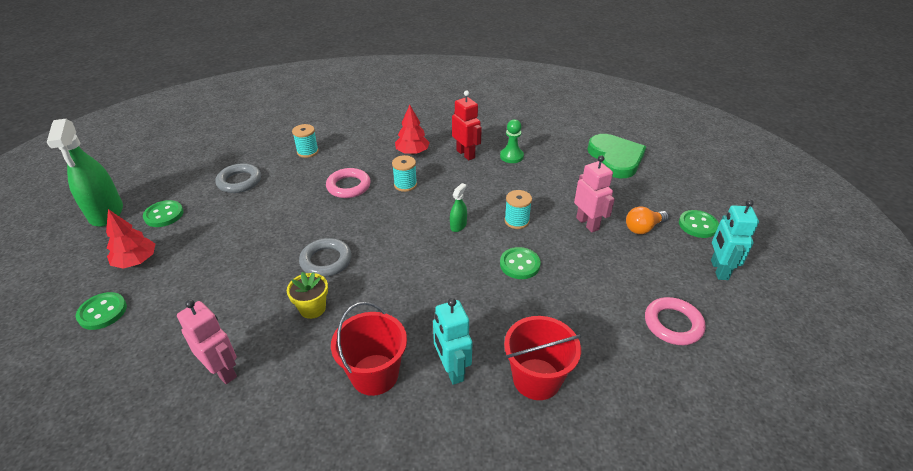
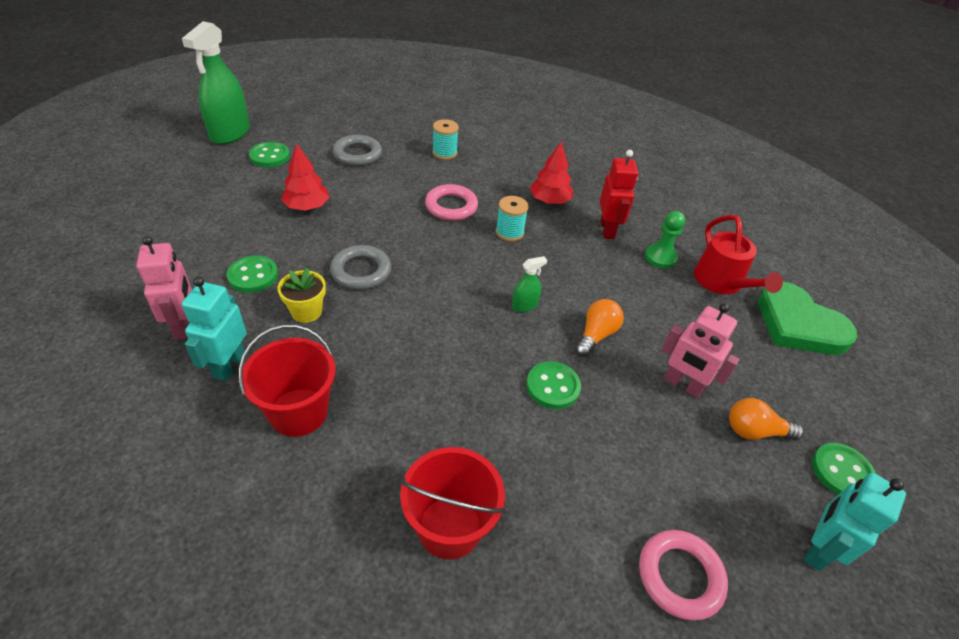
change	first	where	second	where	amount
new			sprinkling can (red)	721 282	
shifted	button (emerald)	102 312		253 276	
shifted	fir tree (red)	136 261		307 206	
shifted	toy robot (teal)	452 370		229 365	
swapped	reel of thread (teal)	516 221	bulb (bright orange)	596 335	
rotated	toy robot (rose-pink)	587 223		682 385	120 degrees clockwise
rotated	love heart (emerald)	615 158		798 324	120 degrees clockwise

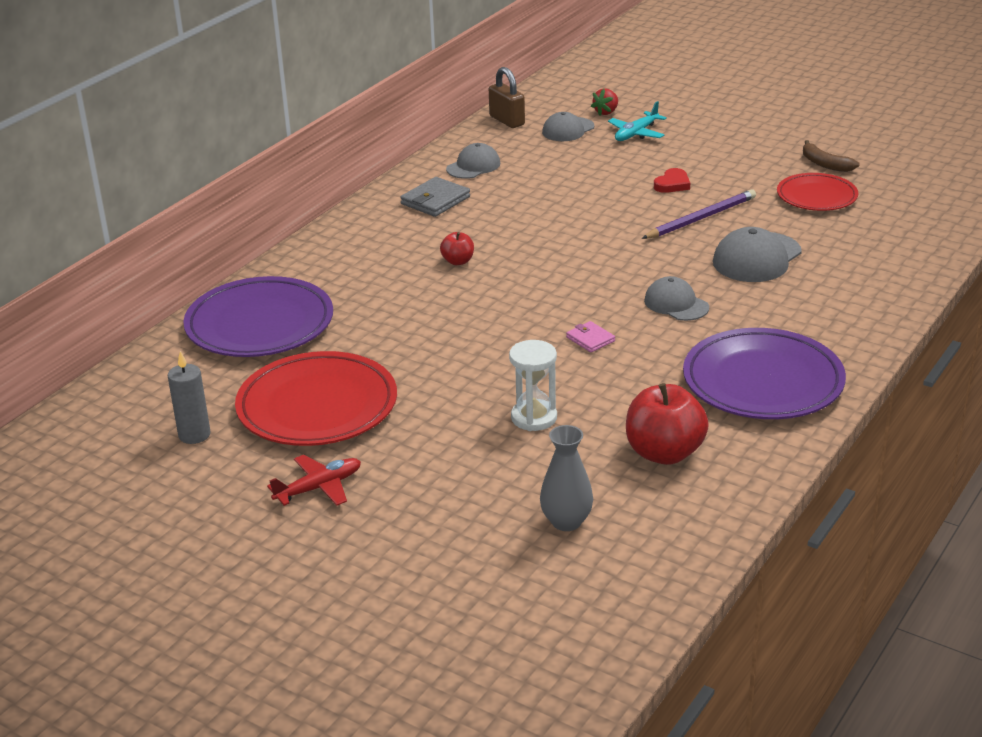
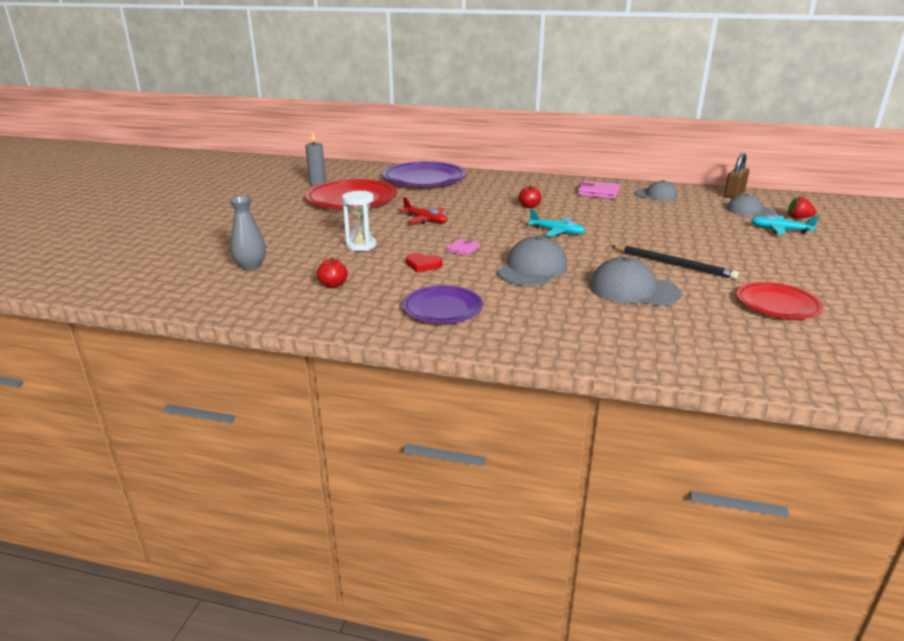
change	first	where	second	where	amount
gone	toy banana (dark brown)	825 164			
new			plane (teal)	557 232	
shifted	plane (red)	319 488		425 220	
shifted	love heart (red)	672 184		423 265	
repainted	wallet (grey)	435 200	wallet (rose-pink)	598 192	
repainted	pencil (violet)	701 218	pencil (ebony)	674 264	
scaled	apple fruit (red)	664 453		333 285	x0.51
scaled	peaked cap (grey)	676 304		532 269	x1.51
scaled	plate (violet)	763 381		442 309	x0.61

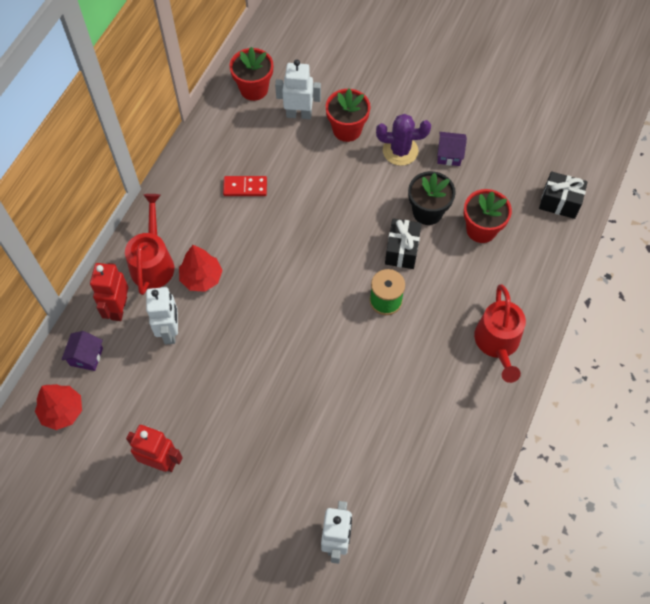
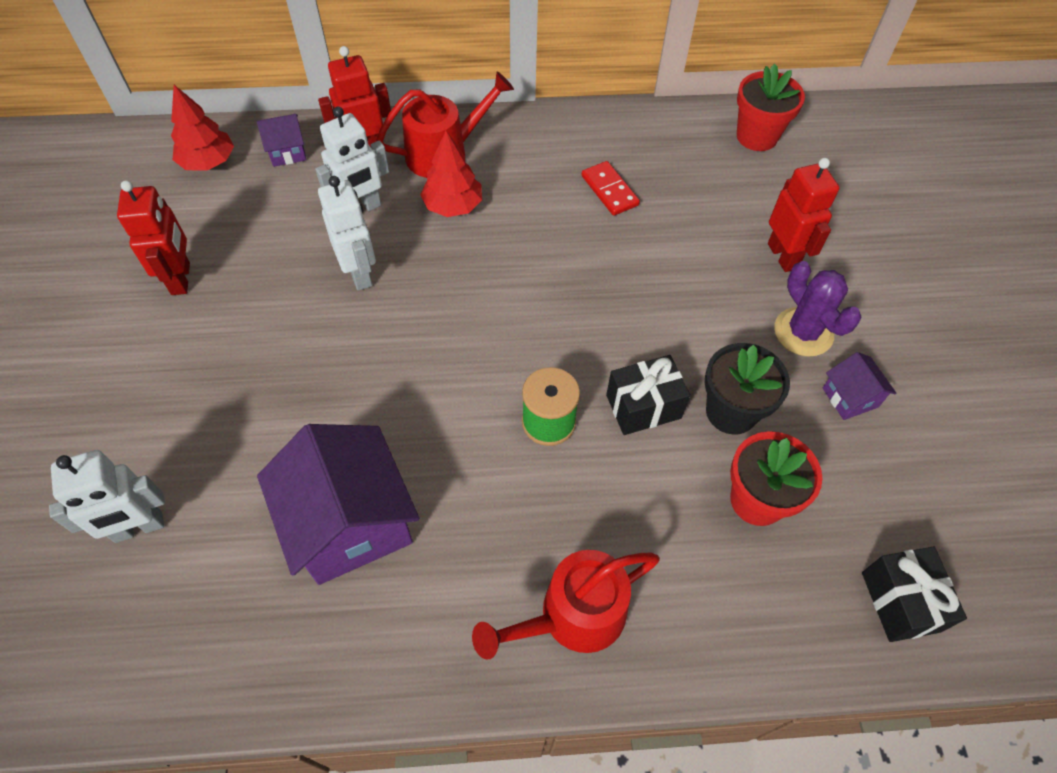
change	first	where	second	where	amount
new			cottage (violet)	350 523	
shifted	toy robot (white)	299 114		360 274	
swapped	flower pot (red)	347 129	toy robot (red)	783 256	

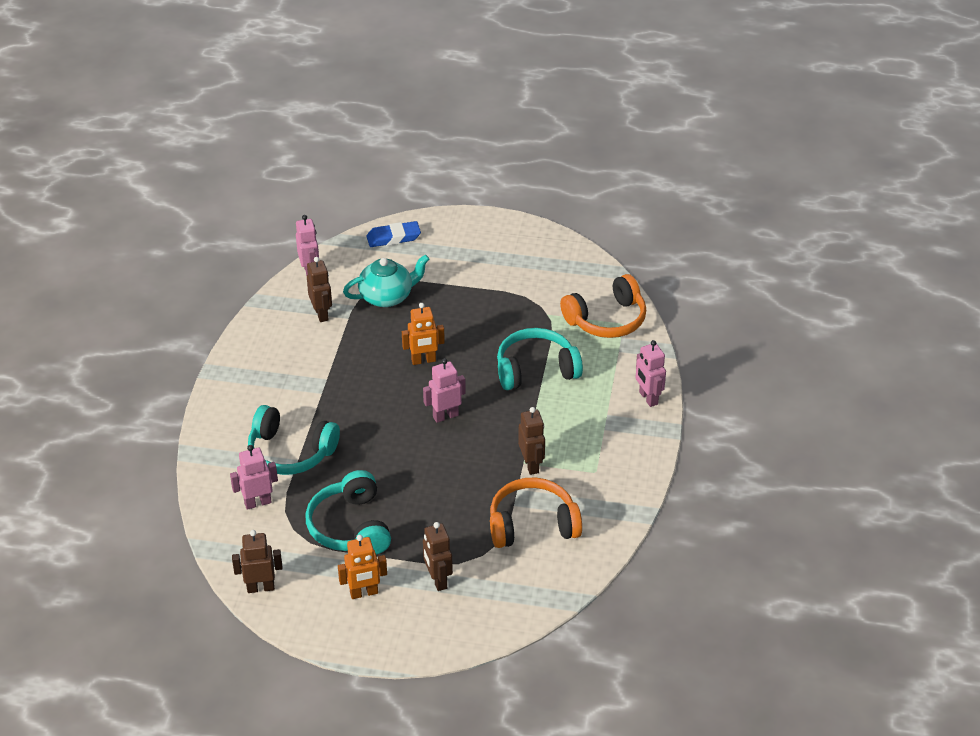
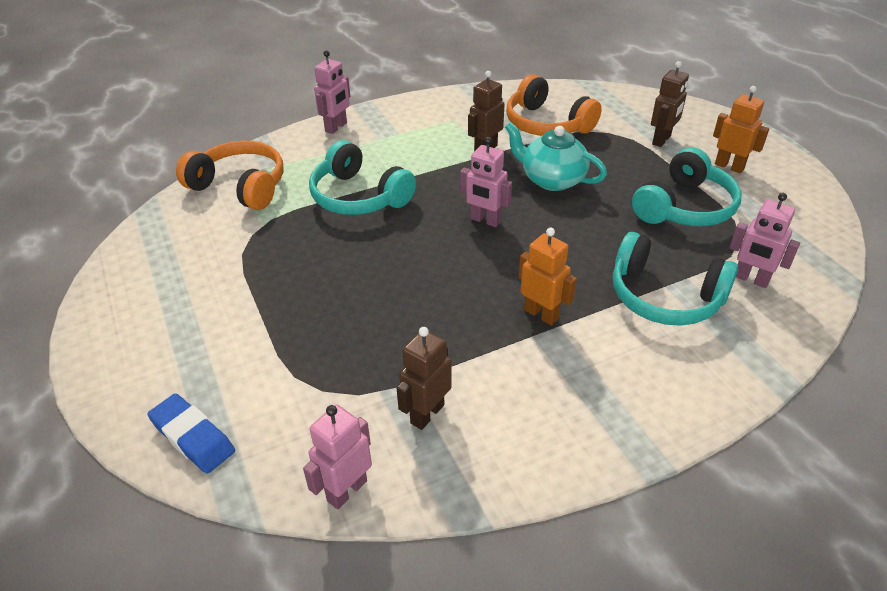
change	first	where	second	where	amount
gone	toy robot (dark brown)	260 587			
shifted	tea pot (teal)	387 296		551 179	
shifted	toy robot (bright orange)	423 360		541 314	
rotated	headphones (teal)	290 452		664 296	135 degrees clockwise

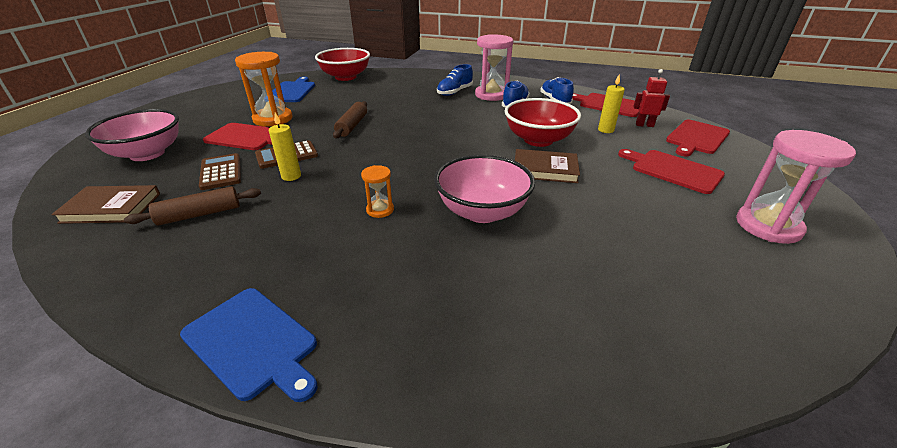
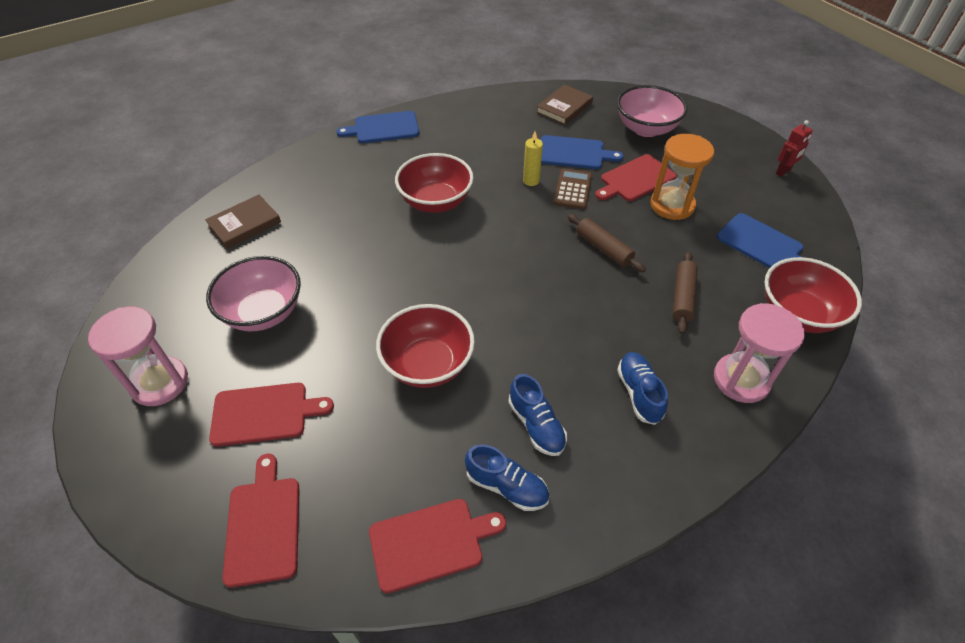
change	first	where	second	where	amount
gone	candle (bright yellow)	605 130			
shifted	dough roller (dark brown)	200 214		682 297	
shifted	deep dish (rose-pink)	482 211		263 312	
shifted	hourglass (rose-pink)	491 95		741 380	
shifted	hardback (dark brown)	545 169		244 224	
shifted	toy robot (red)	644 125		783 172	
swapped	adding machine (dark brown)	221 172	bread board (cobalt)	574 153	
swapped	hourglass (bright orange)	380 210	deep dish (red)	436 202	

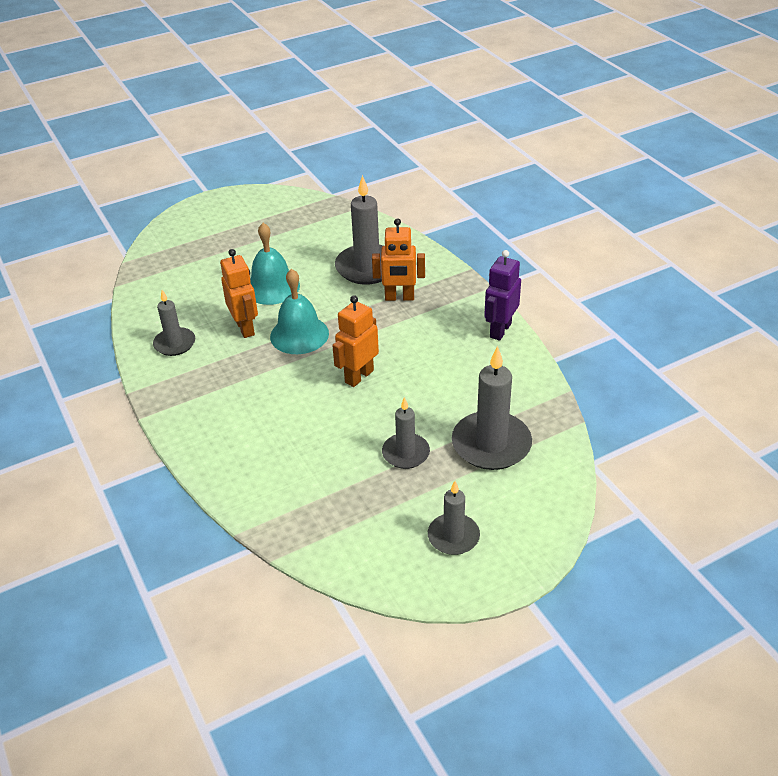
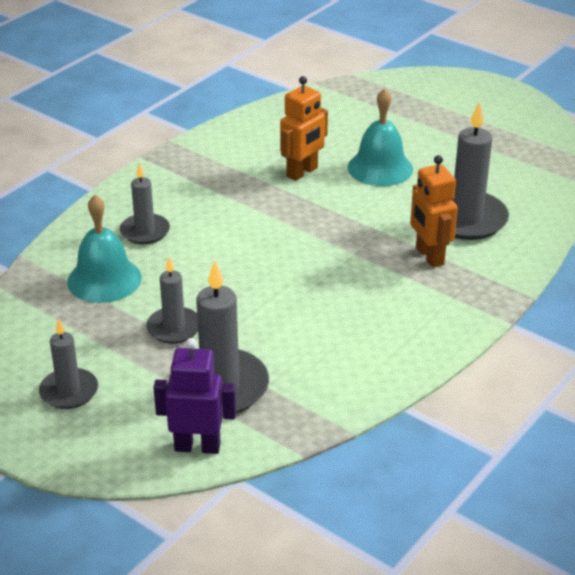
change	first	where	second	where	amount
gone	toy robot (bright orange)	359 376			
shifted	candle (grey)	175 344		145 231	
shifted	bell (teal)	299 335		104 279	
shifted	toy robot (violet)	500 330		197 446	

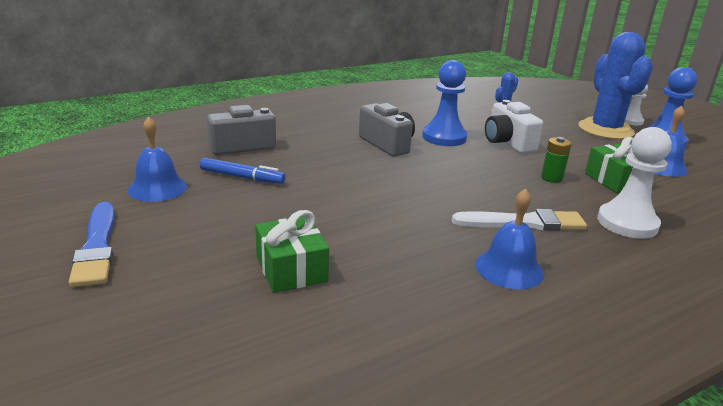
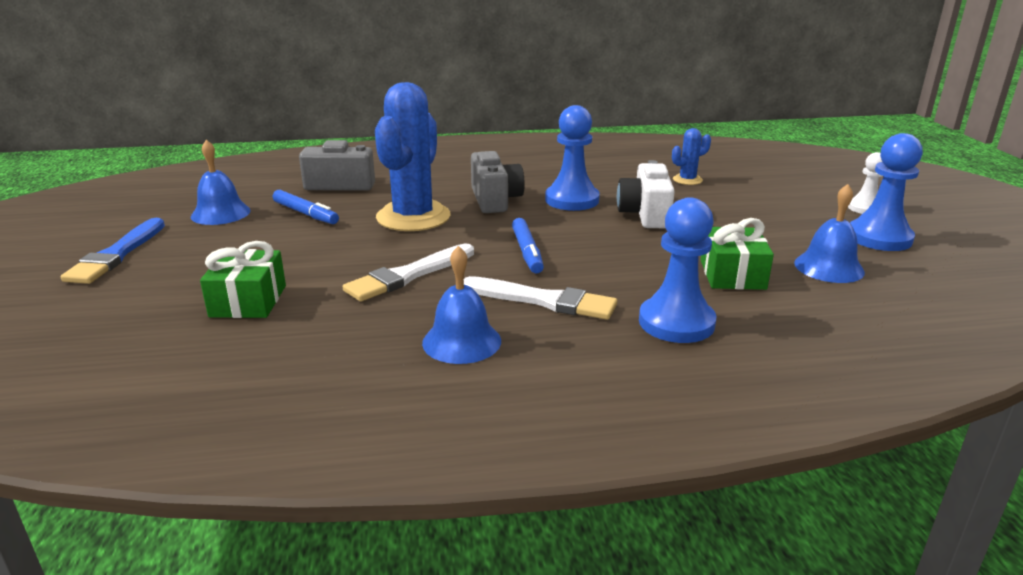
change	first	where	second	where	amount
gone	AA battery (emerald)	551 178			
new			paintbrush (white)	408 275	
new			marker (cobalt)	527 252	
shifted	saguaro cactus (cobalt)	605 130		413 217	
repainted	pawn (white)	627 223	pawn (cobalt)	676 322	

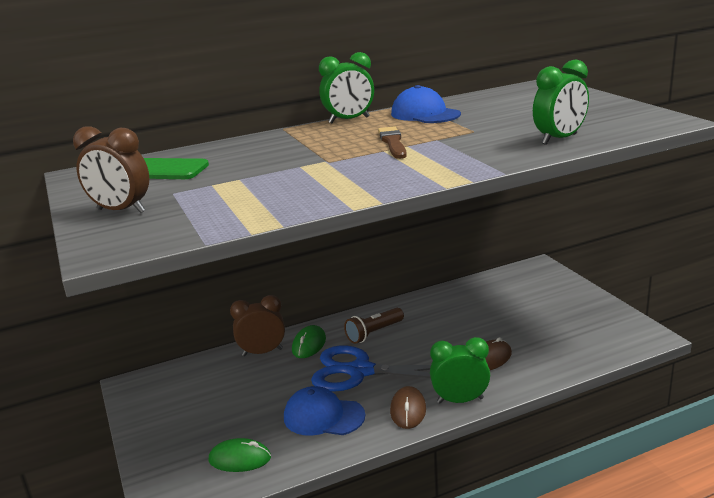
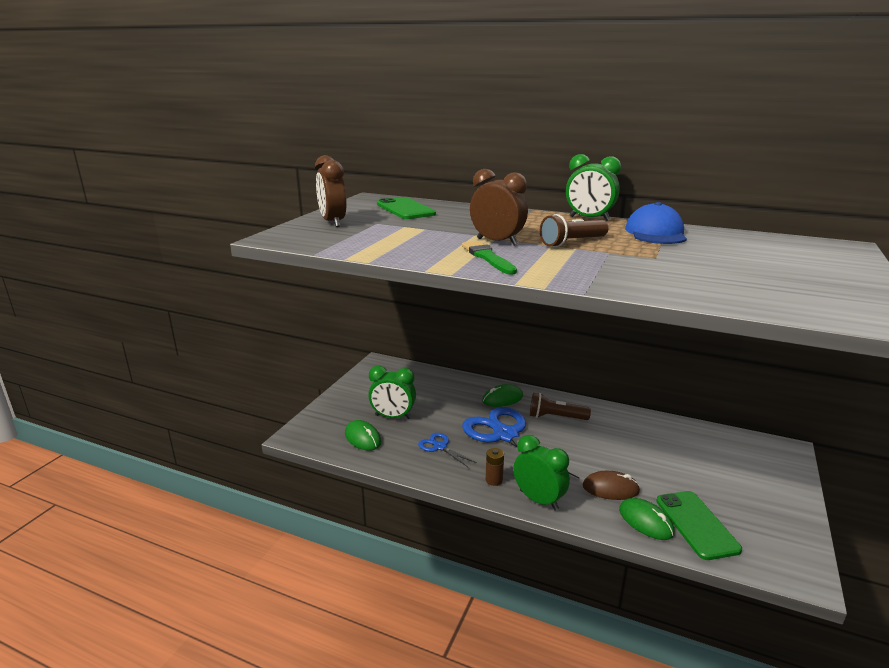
change	first	where	second	where	amount
new			paintbrush (emerald)	487 257	
new			mouse (emerald)	646 521	
new			phone (emerald)	696 524	
shifted	bedside clock (dark brown)	262 352		497 242	
shifted	bedside clock (emerald)	559 139		393 417	
swapped	peaked cap (cobalt)	323 416	pair of scissors (cobalt)	440 447	
swapped	paintbrush (dark brown)	393 142	torch (dark brown)	572 242	
swapped	mouse (dark brown)	408 410	AA battery (dark brown)	494 480	

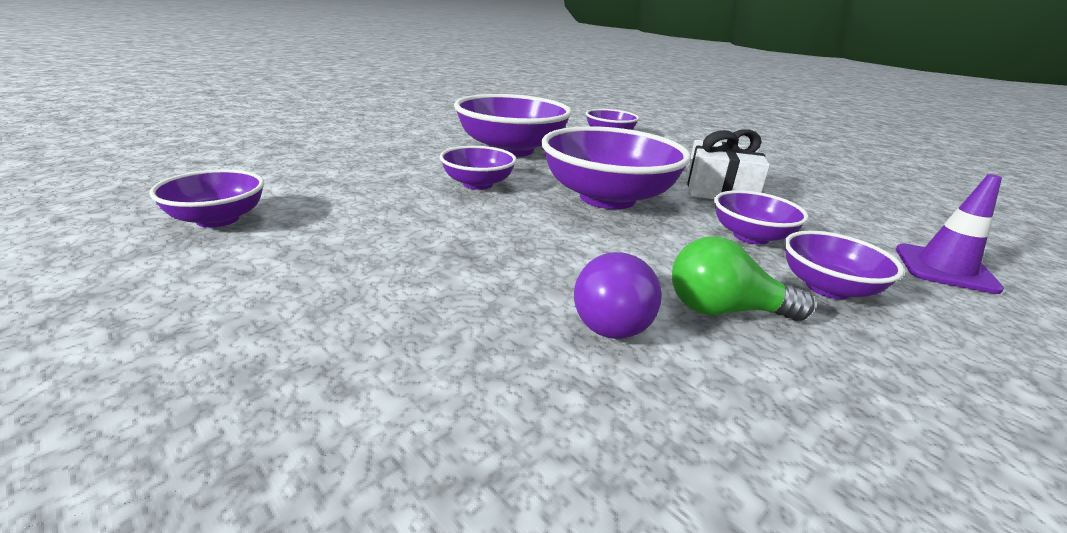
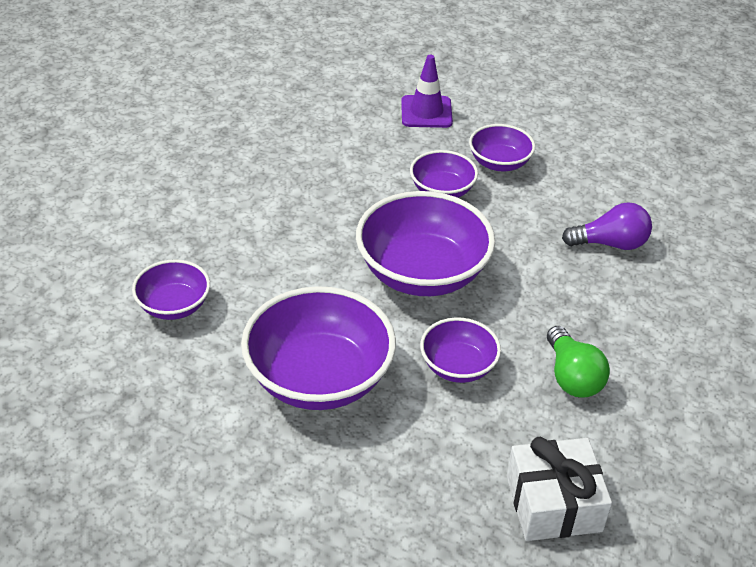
change	first	where	second	where	amount
gone	deep dish (violet)	218 219			
shifted	bulb (emerald)	724 310		572 377	
shifted	present (white)	719 190		553 503	

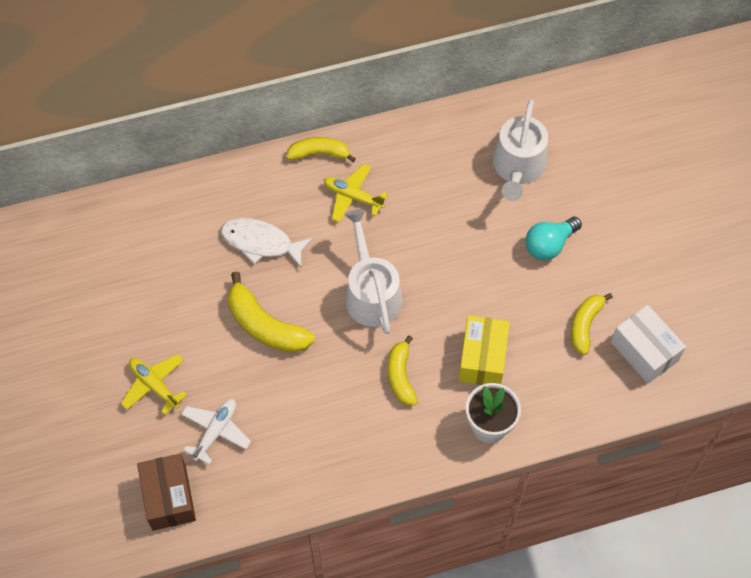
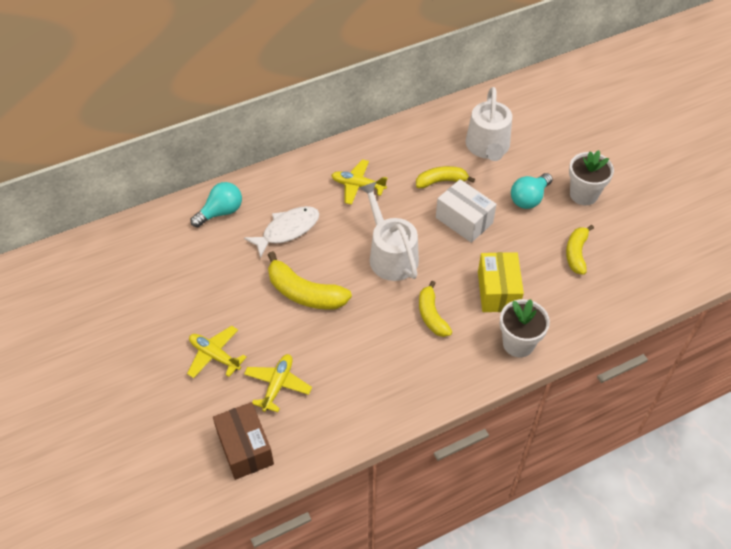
change	first	where	second	where	amount
new			bulb (teal)	221 212	
new			flower pot (white)	583 194	
shifted	toy banana (bright yellow)	319 153		441 181	
shifted	package (white)	644 351		464 220	
repainted	plane (white)	216 431	plane (bright yellow)	277 385	
rotated	fish figure (white)	261 242		287 230	135 degrees clockwise

